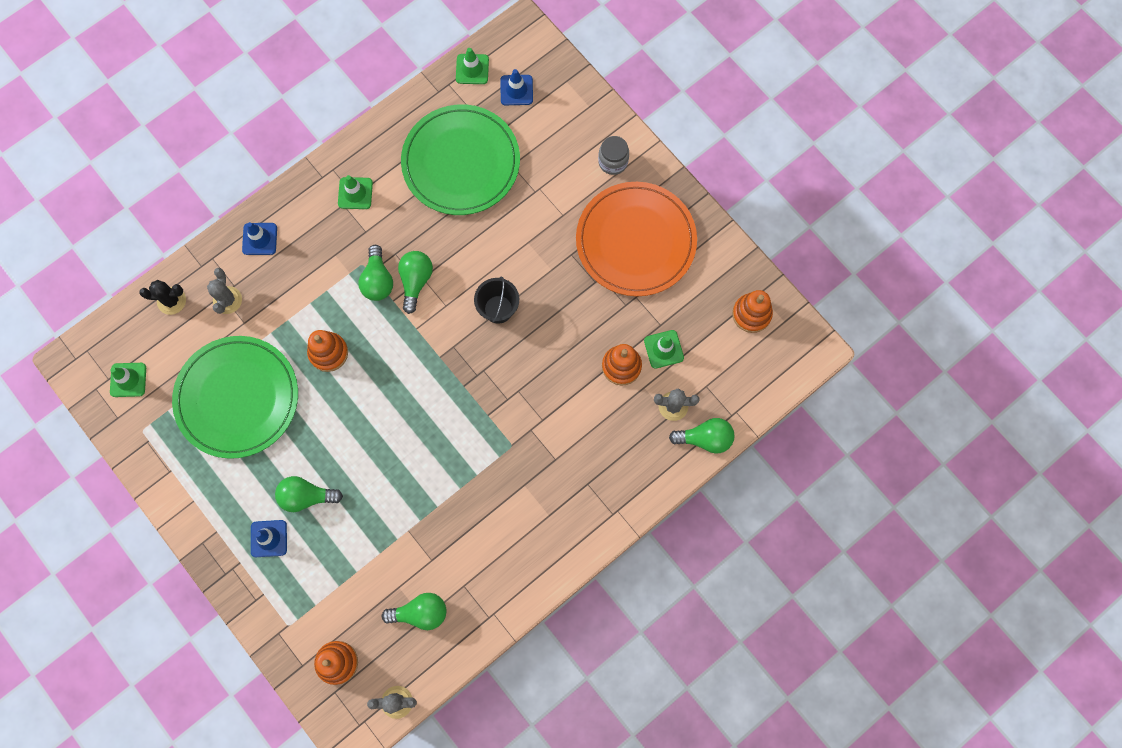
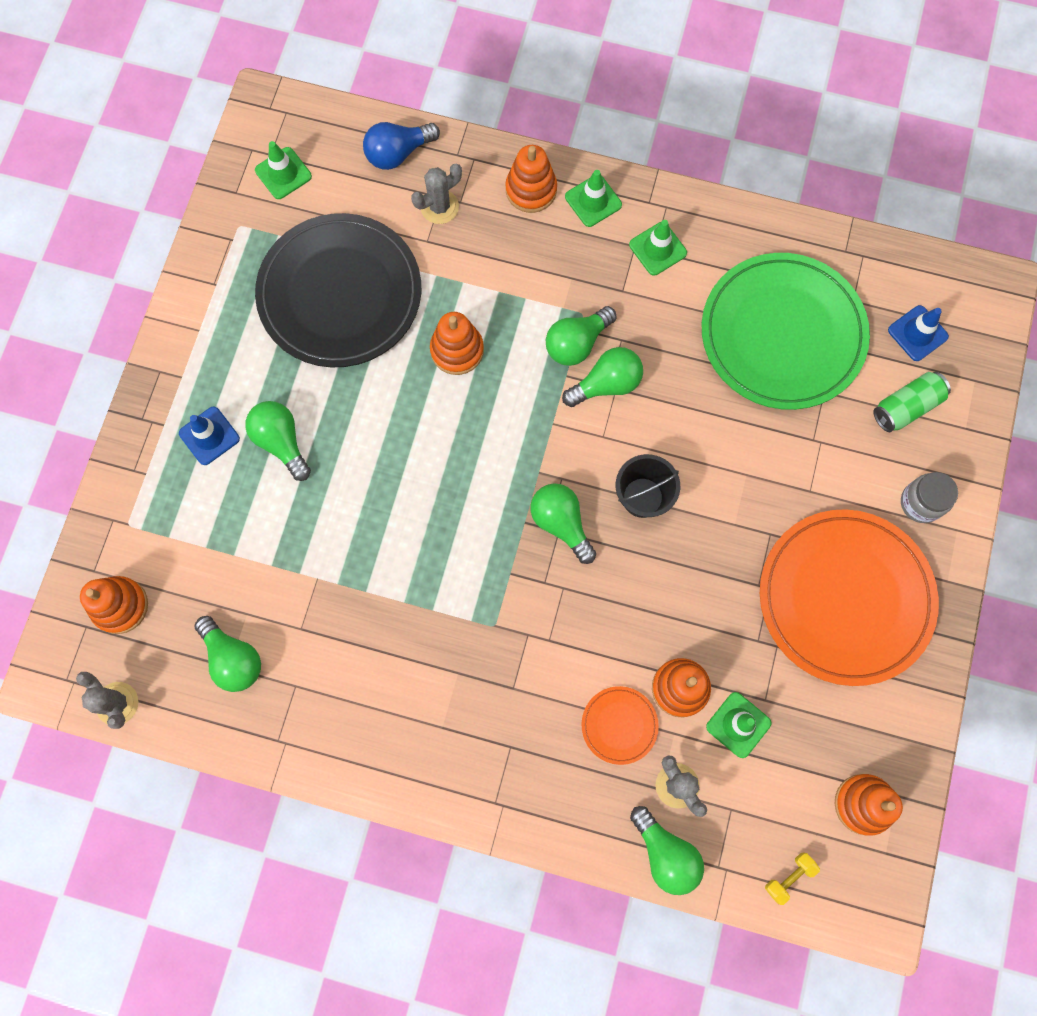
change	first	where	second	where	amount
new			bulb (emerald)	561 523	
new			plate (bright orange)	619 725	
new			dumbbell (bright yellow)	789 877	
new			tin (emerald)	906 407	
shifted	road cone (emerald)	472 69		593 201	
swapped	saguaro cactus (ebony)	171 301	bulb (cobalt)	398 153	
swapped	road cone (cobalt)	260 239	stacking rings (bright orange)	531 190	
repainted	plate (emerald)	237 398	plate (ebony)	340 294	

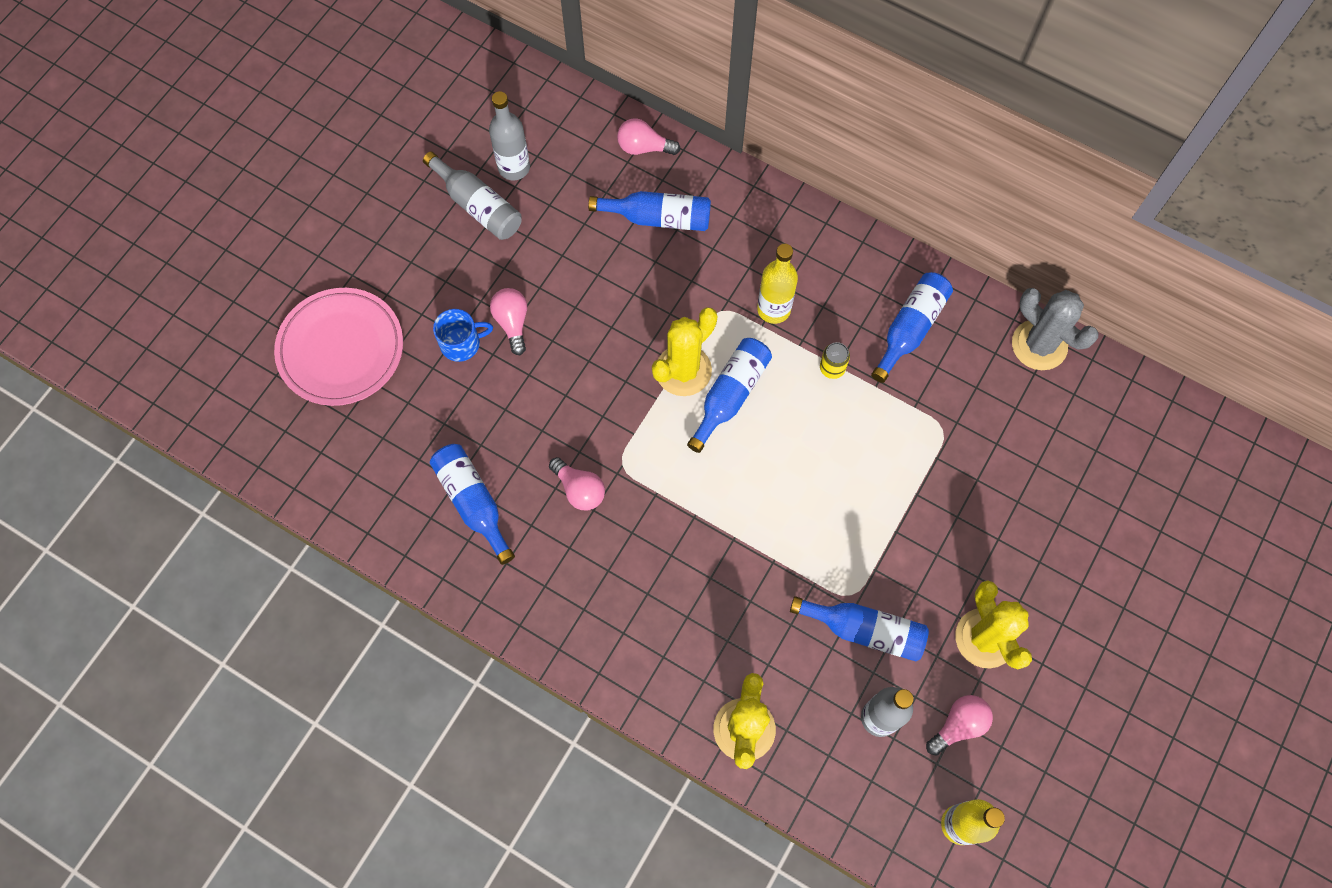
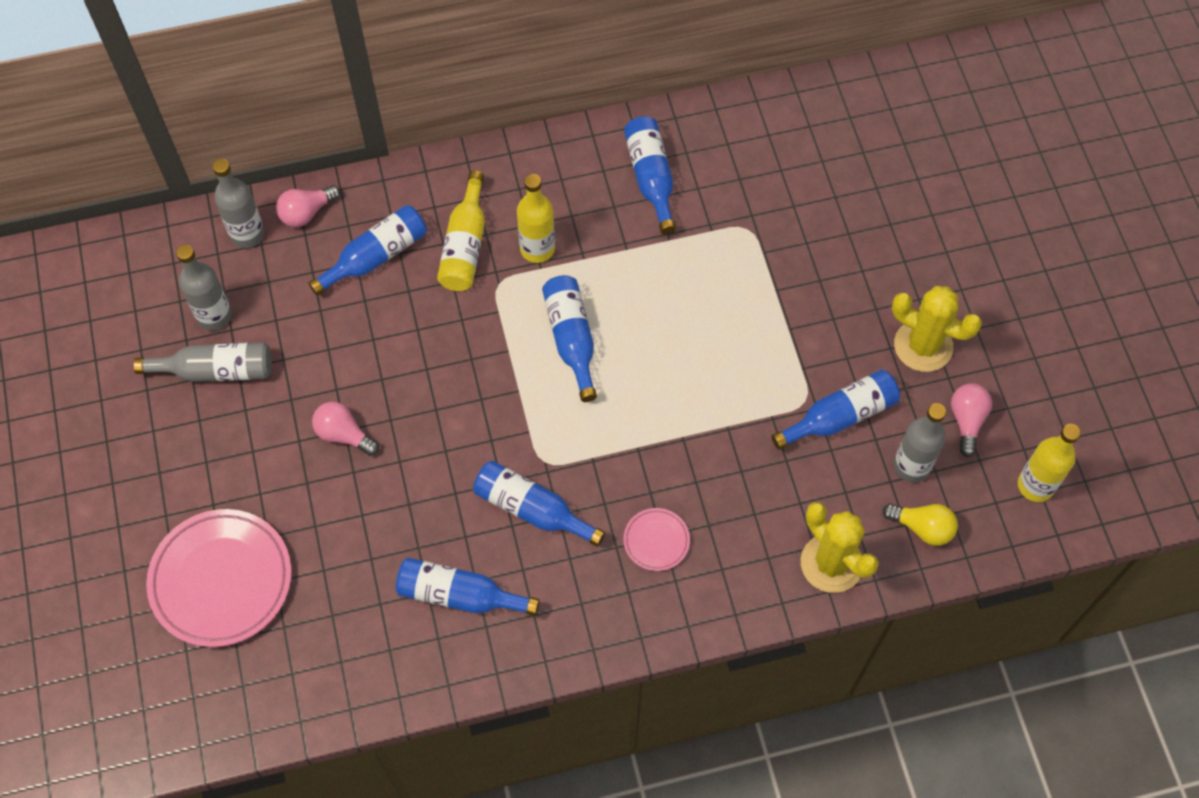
change	first	where	second	where	amount
gone	mug (cobalt)	462 343			
gone	saguaro cactus (bright yellow)	683 370			
gone	tin (bright yellow)	832 368			
gone	saguaro cactus (grey)	1039 345			
new			flask (grey)	247 234	
new			flask (bright yellow)	465 245	
new			plate (rose-pink)	656 541	
new			bulb (bright yellow)	922 528	
swapped	bulb (rose-pink)	579 490	flask (cobalt)	532 509	

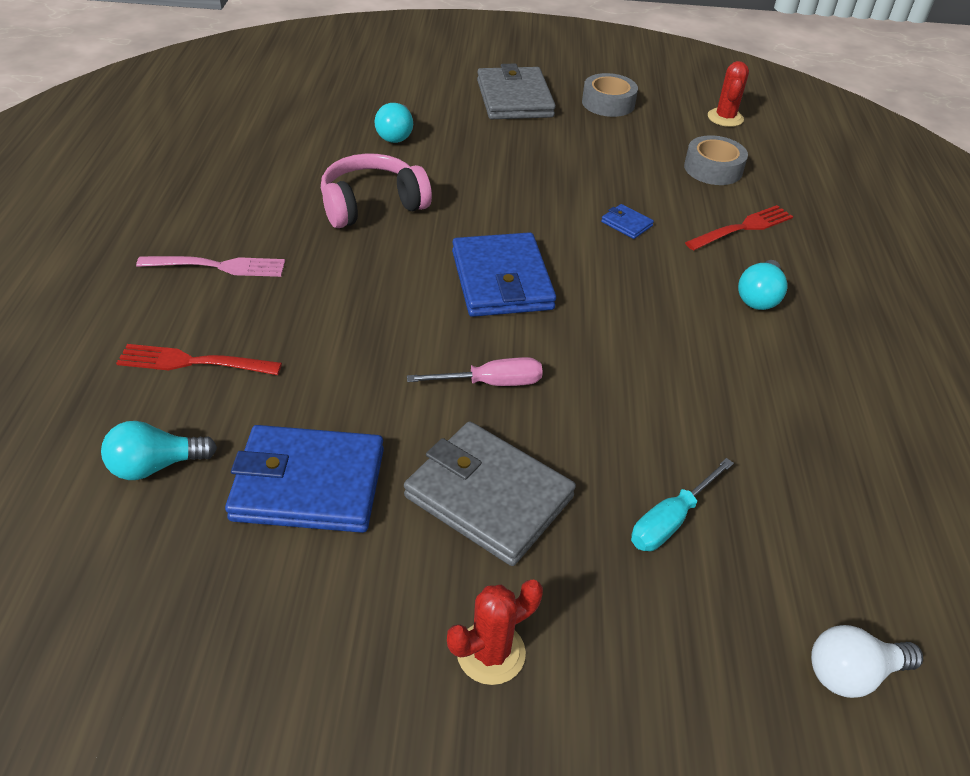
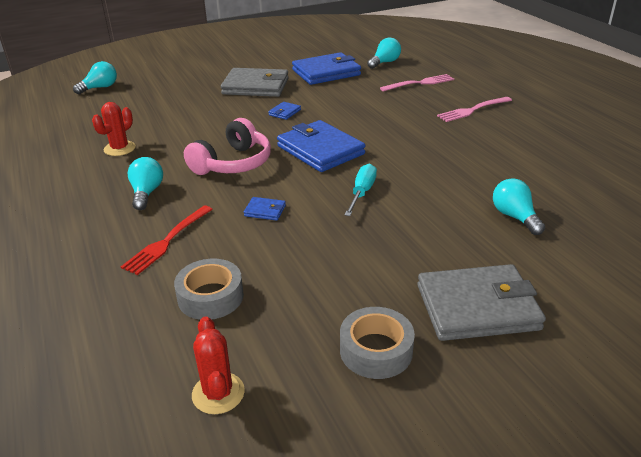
change	first	where	second	where	amount
shifted	headphones (rose-pink)	372 205		233 163	
shifted	saguaro cactus (red)	491 653		119 149	
shifted	flat screwdriver (teal)	670 520		362 192	
swapped	flat screwdriver (rose-pink)	491 383	wallet (cobalt)	284 112	
repainted	fork (red)	193 362	fork (rose-pink)	419 83	
repainted	bulb (white)	852 673	bulb (teal)	100 88	
rotated	wallet (grey)	514 99		477 307	60 degrees counterclockwise

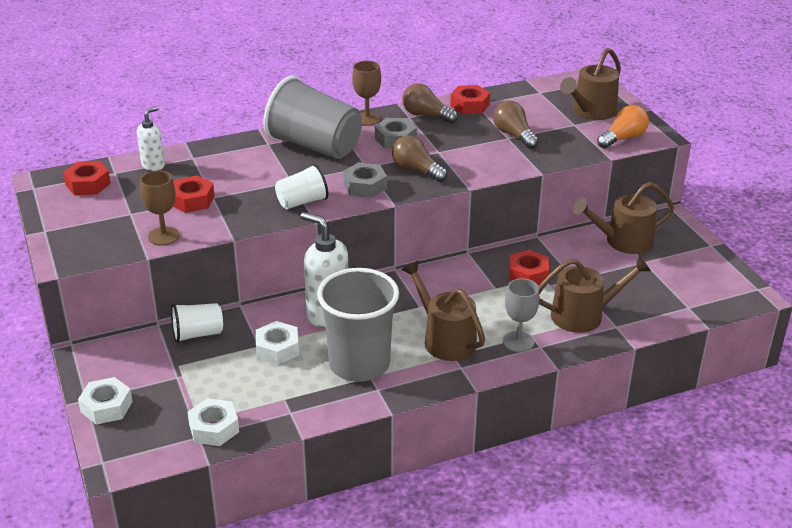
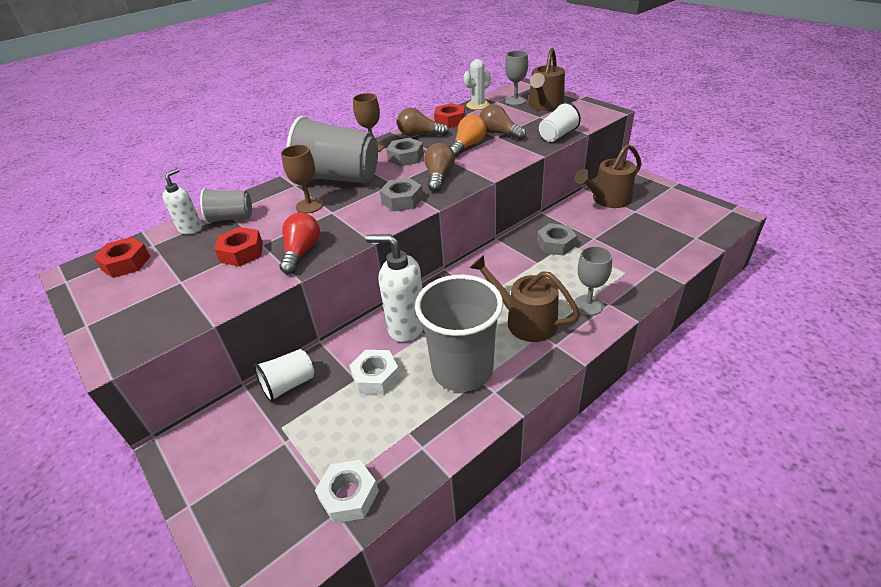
change	first	where	second	where	amount
gone	nut (white)	106 407			
gone	sprinkling can (dark brown)	583 315			
new			tumbler (grey)	231 218	
new			bulb (red)	301 252	
new			saguaro cactus (white)	478 105	
new			wine glass (grey)	515 101	
shifted	wine glass (dark brown)	164 236		309 206	
shifted	tumbler (white)	302 202		557 135	
shifted	bulb (bright orange)	623 138		467 146	
repainted	nut (red)	528 274	nut (grey)	555 244	
rotated	bulb (dark brown)	416 170		439 177	75 degrees clockwise

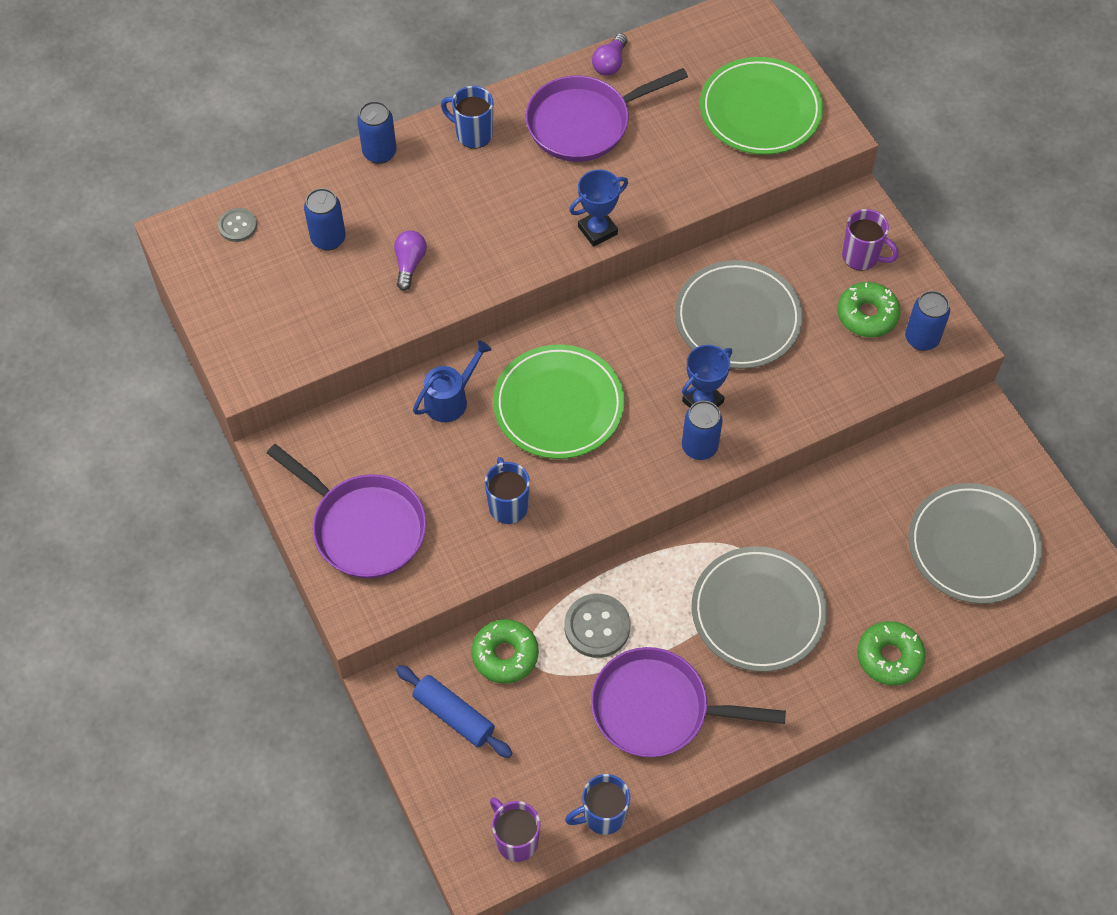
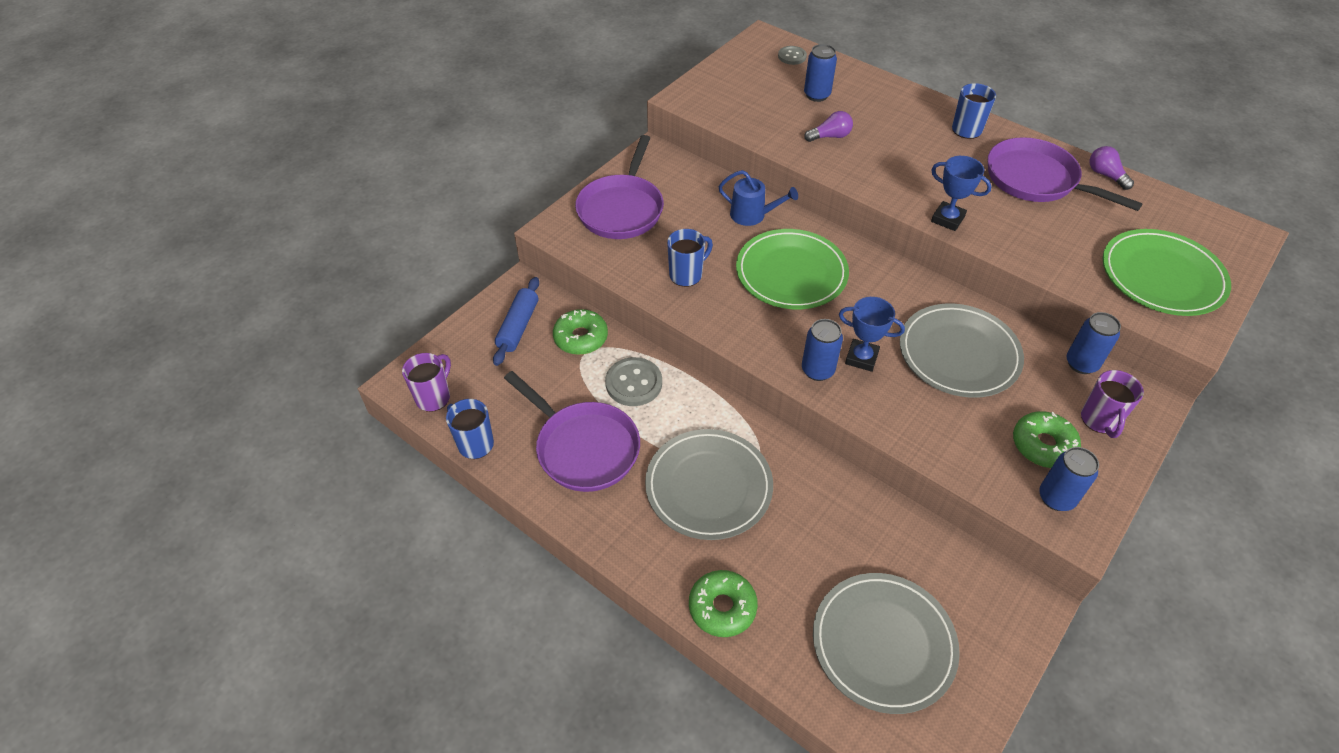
change	first	where	second	where	amount
shifted	tin (cobalt)	379 153		1081 363	
rotated	pan (violet)	658 709		583 447	150 degrees clockwise
rotated	bulb (violet)	610 63		1105 175	60 degrees clockwise

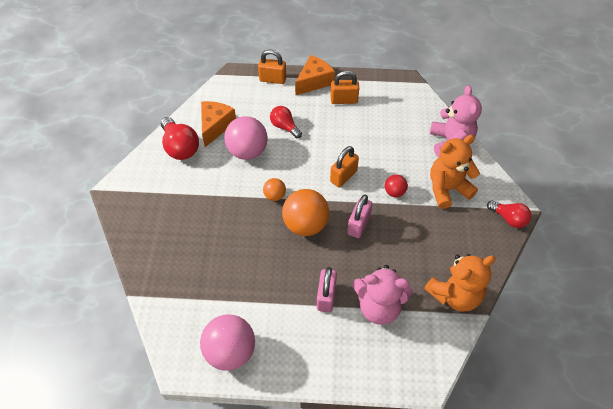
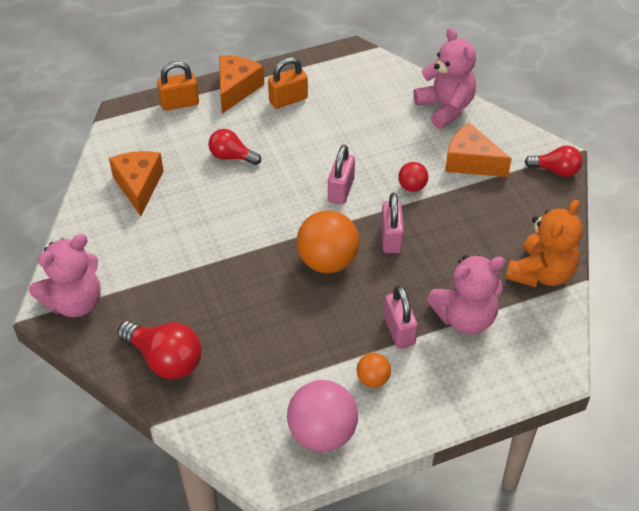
change	first	where	second	where	amount
gone	play ball (rose-pink)	247 151			
new			teddy (rose-pink)	75 302	
shifted	bulb (red)	180 147		165 360	
shifted	play ball (bright orange)	275 196		373 379	
swapped	teddy (bright orange)	447 189	cheese wedge (bright orange)	471 162	
repainted	small lock (bright orange)	343 176	small lock (rose-pink)	341 190	

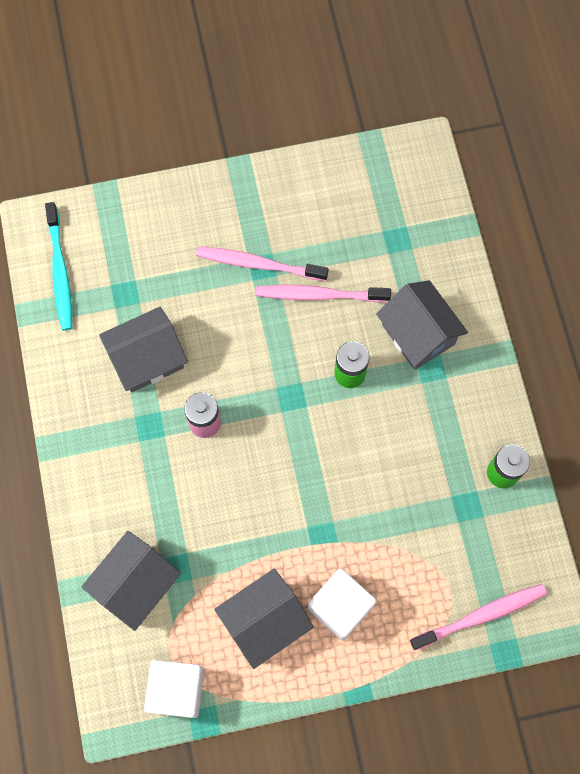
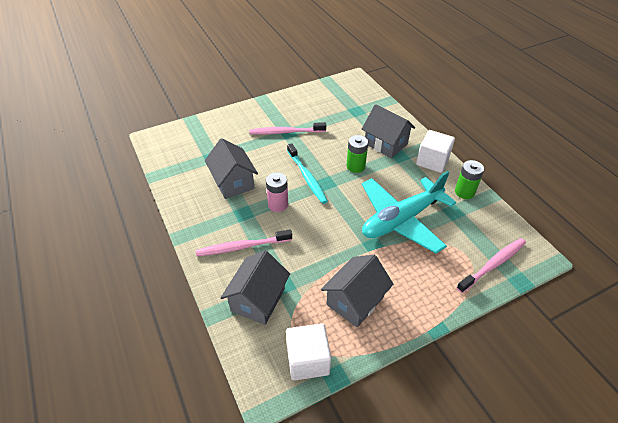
change	first	where	second	where	amount
new			plane (teal)	401 220	
shifted	tooth brush (teal)	60 272		307 177	
shifted	tooth brush (rose-pink)	319 295		242 247	
shifted	solid cube (white)	340 607		432 161	
rotated	cottage (grey)	147 359		233 182	75 degrees counterclockwise

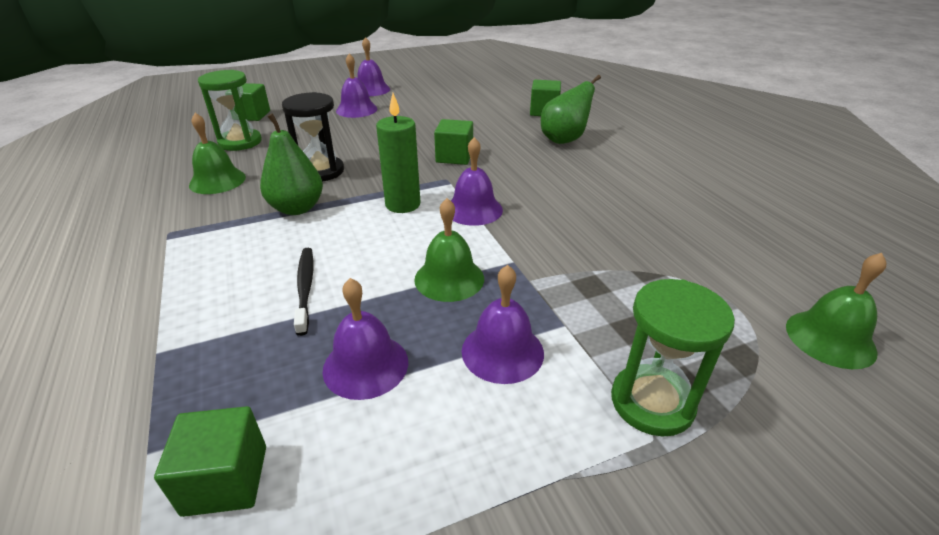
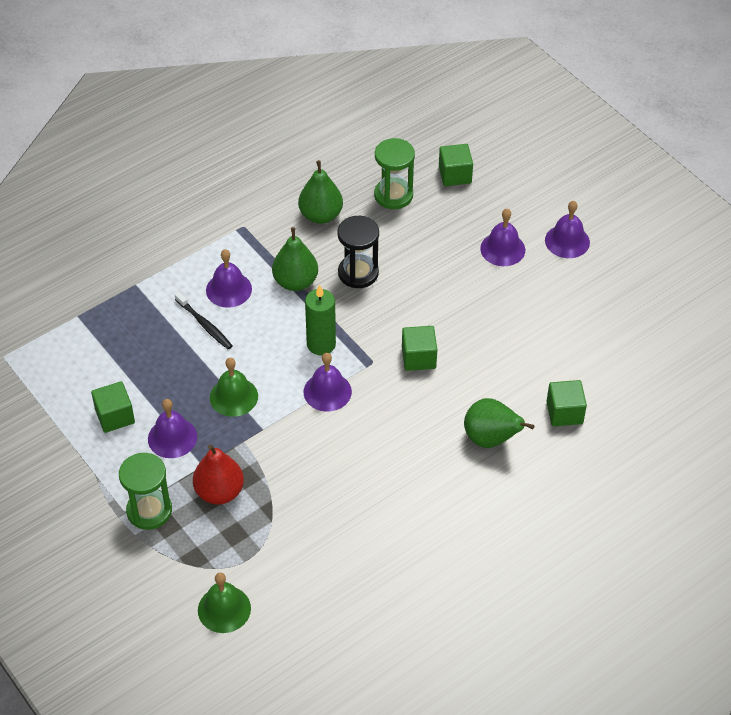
change	first	where	second	where	amount
new			pear (red)	219 492	
shifted	solid cube (emerald)	225 480		115 416	
shifted	bell (violet)	365 365		228 289	
swapped	bell (emerald)	217 181	pear (emerald)	321 215	
rotated	tooth brush (ebony)	305 288		205 325	75 degrees clockwise

